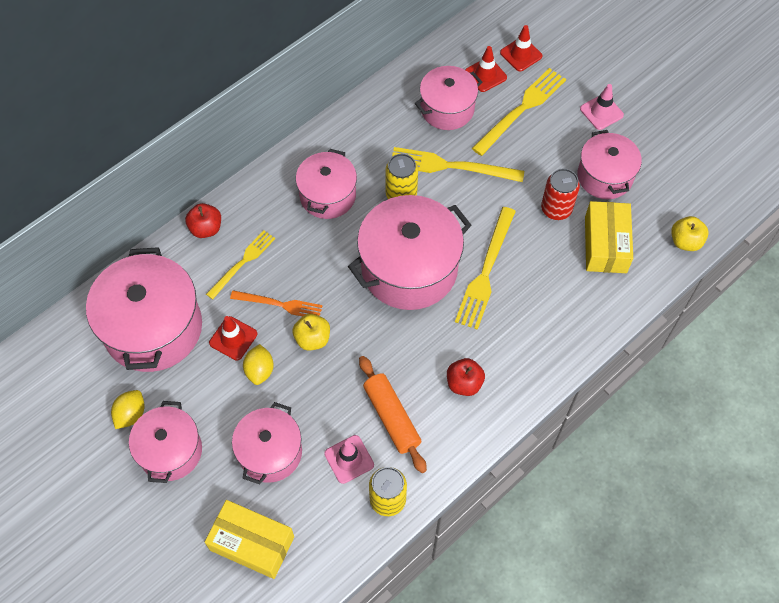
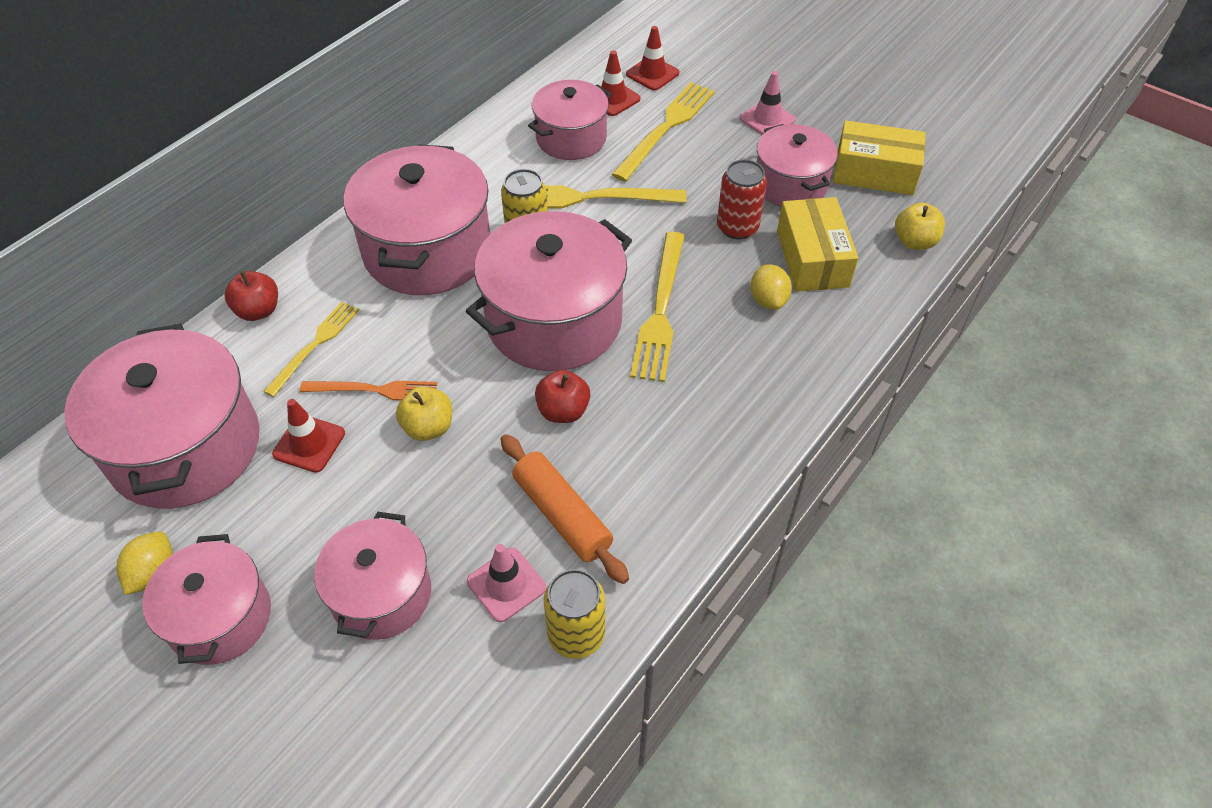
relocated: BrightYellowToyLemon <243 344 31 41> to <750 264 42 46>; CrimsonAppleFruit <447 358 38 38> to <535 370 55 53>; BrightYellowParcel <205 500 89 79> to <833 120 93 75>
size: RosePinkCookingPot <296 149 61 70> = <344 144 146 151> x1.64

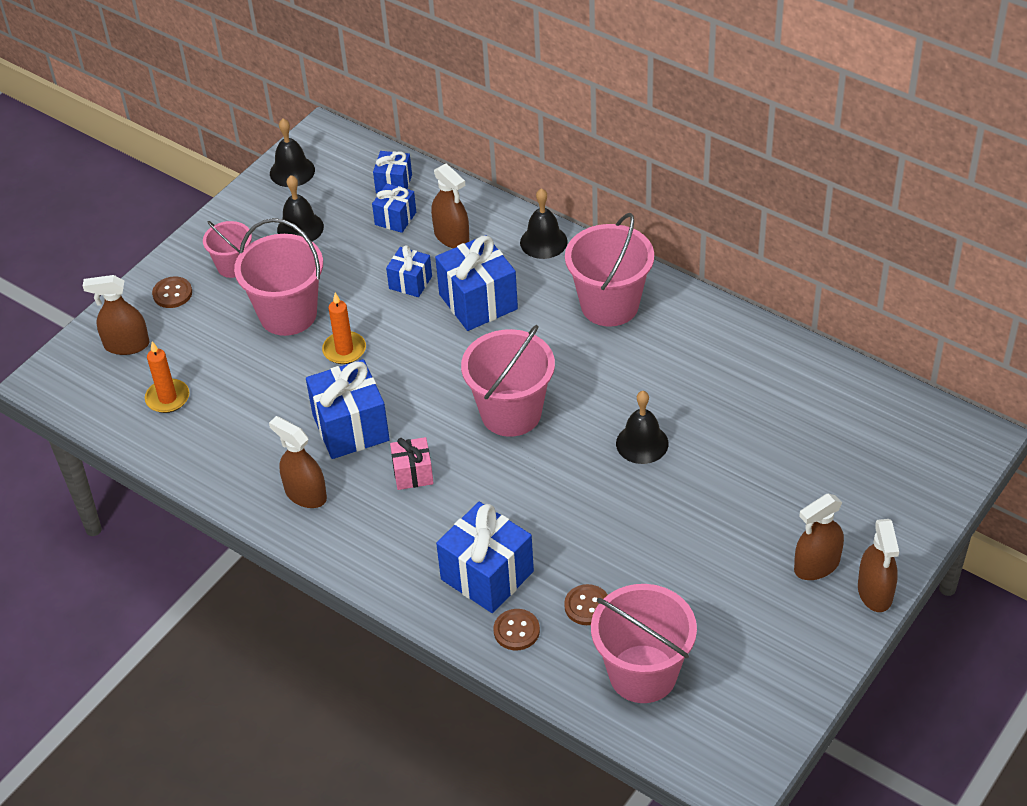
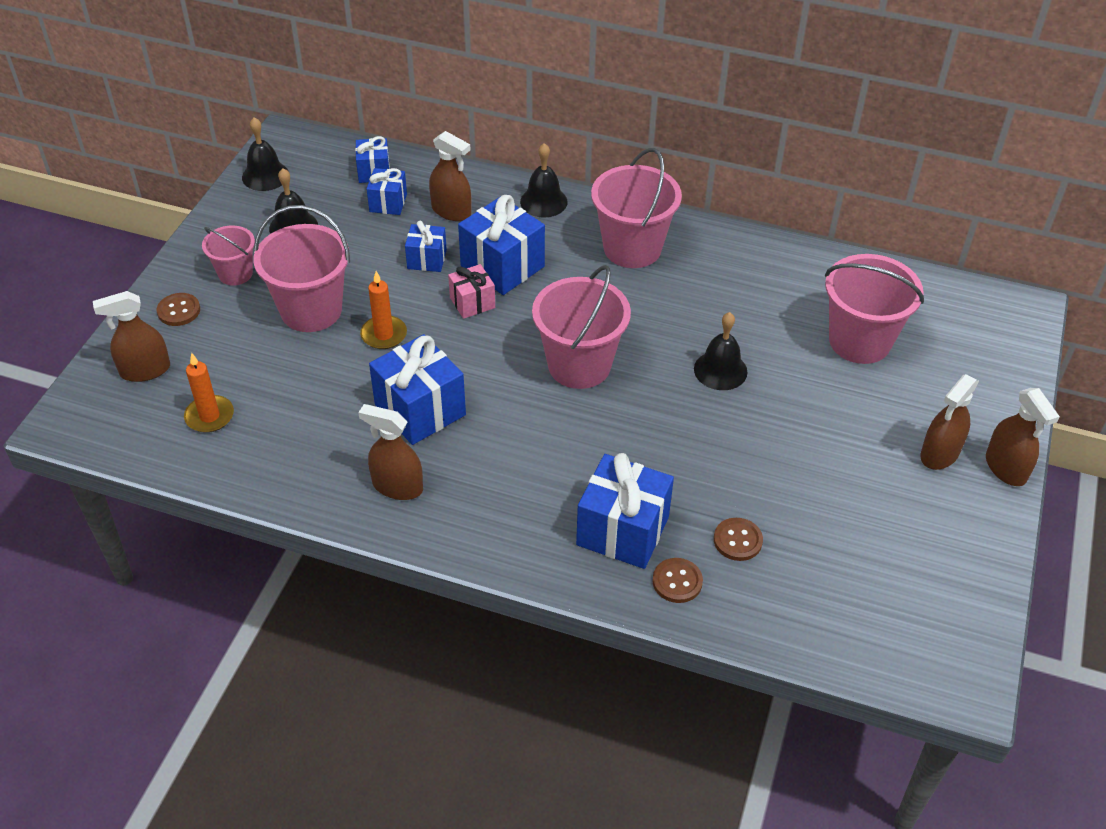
relocated: RosePinkPresent <390 437 44 53> to <448 264 47 55>; RosePinkBucket <591 584 106 119> to <825 254 99 110>

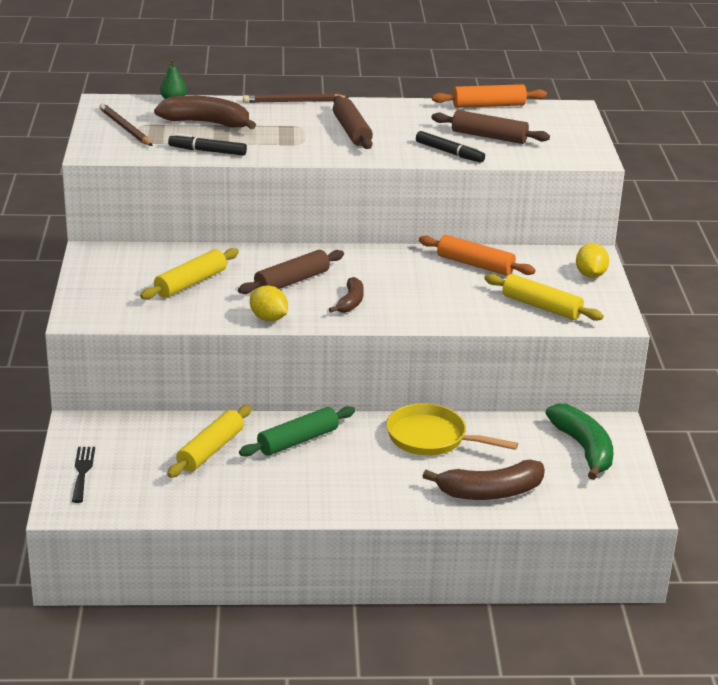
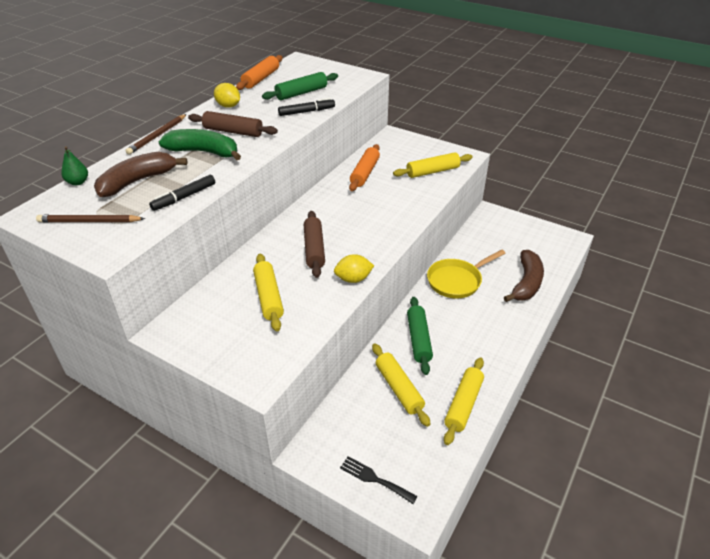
missing: DarkBrownBanana <329 277 35 36>
appeared: BrightYellowRollingPin <444 357 40 88>
relocated: BrightYellowToyLemon <576 243 33 35> to <214 83 26 25>; LeafGreenBanana <546 404 67 76> to <159 129 82 31>
colour: DarkBrownRollingPin <431 110 119 34> to LeafGreenRollingPin <262 72 76 28>
spun: OrangeColouredRollingPin <419 235 117 41> = <349 144 31 47> 45 degrees counterclockwise

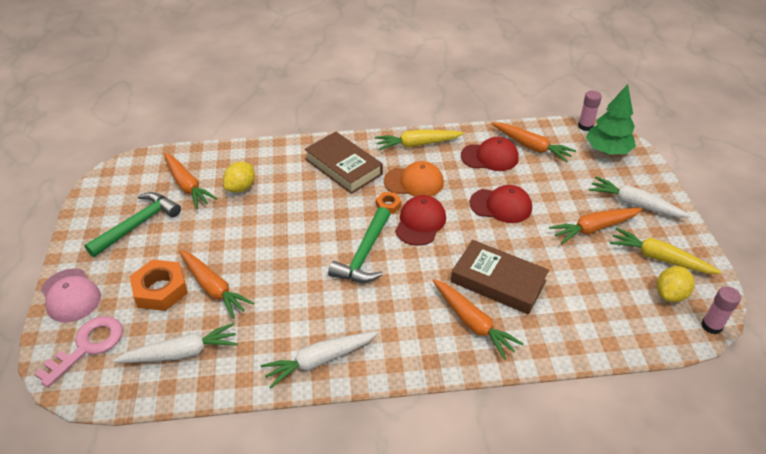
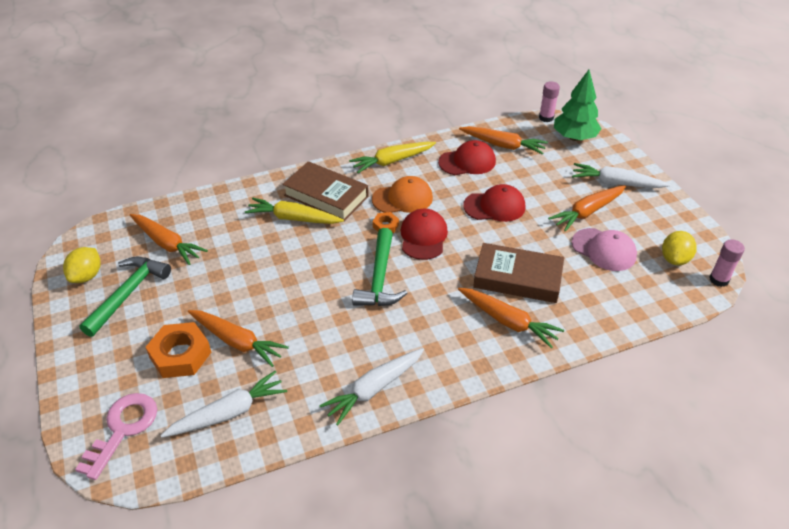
relocated: BrightYellowToyLemon <223 162 32 31> to <63 247 38 36>; BrightYellowRootVegetable <610 227 111 47> to <245 198 99 26>; RosePinkPeakedCap <41 269 60 53> to <571 228 66 43>

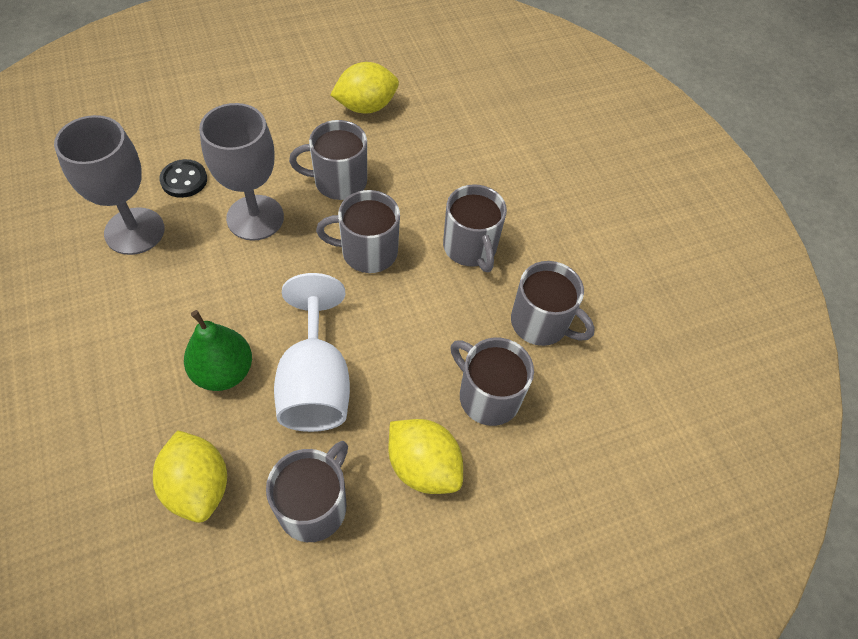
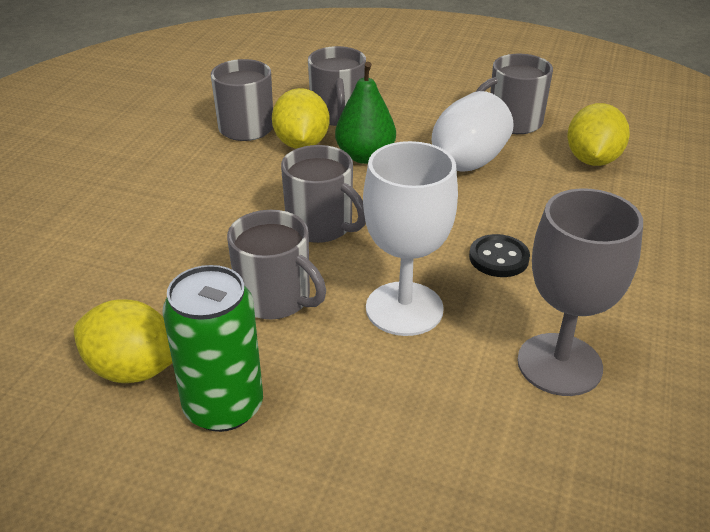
missing: AshGreyTeaMug <443 184 64 88>
appeared: LeafGreenCan <162 265 101 167>
relocated: JetBlackShirtButton <159 159 48 39> to <469 234 61 43>; LeafGreenPearFruit <184 310 68 81> to <335 62 61 102>; BrightYellowToyLemon <389 419 74 75> to <272 88 58 61>
colour: AshGreyChalice <199 103 85 138> to WhiteChalice <363 141 95 195>

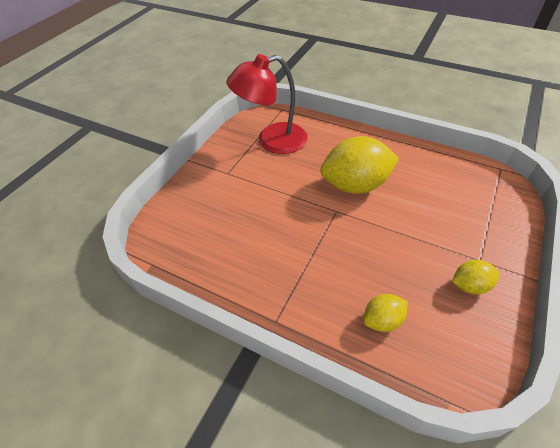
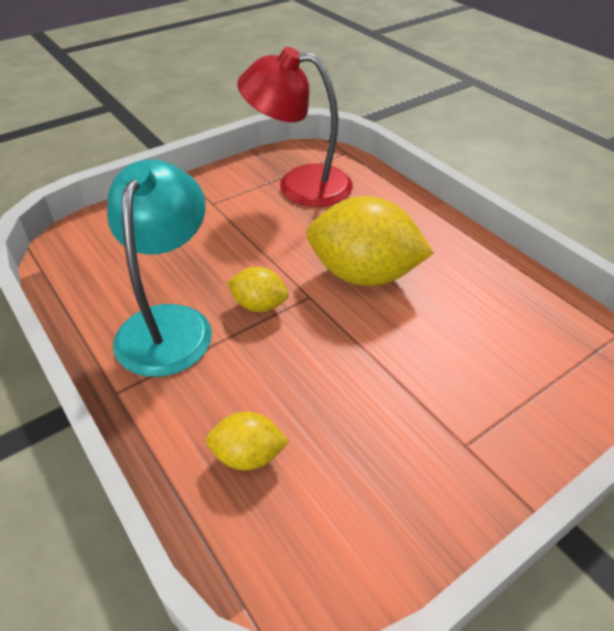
appeared: TealDeskLamp <107 159 105 218>
relocated: BrightYellowToyLemon <452 260 48 34> to <227 267 62 45>

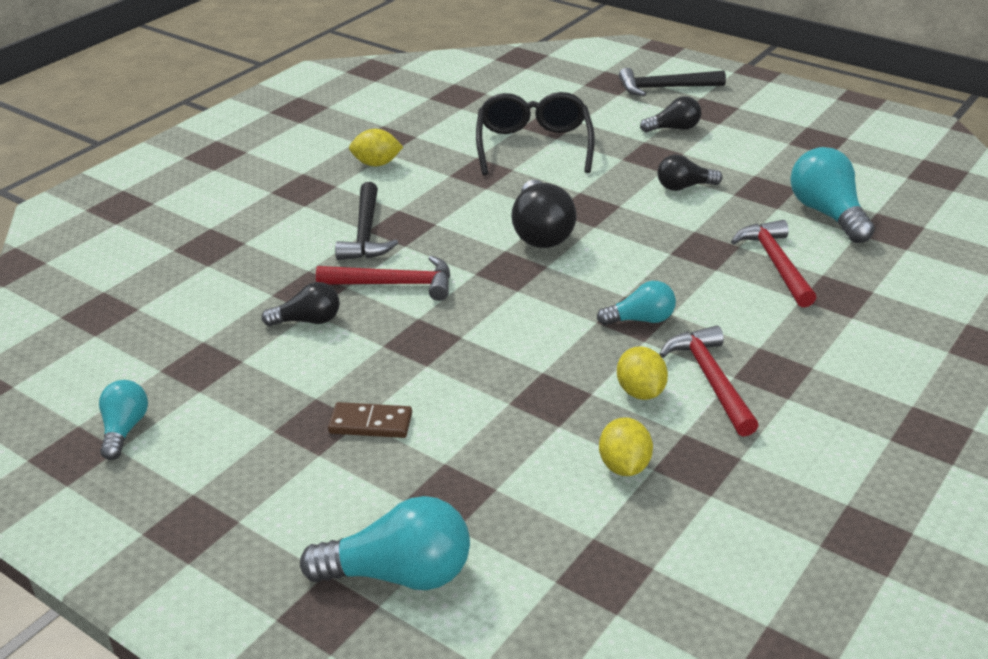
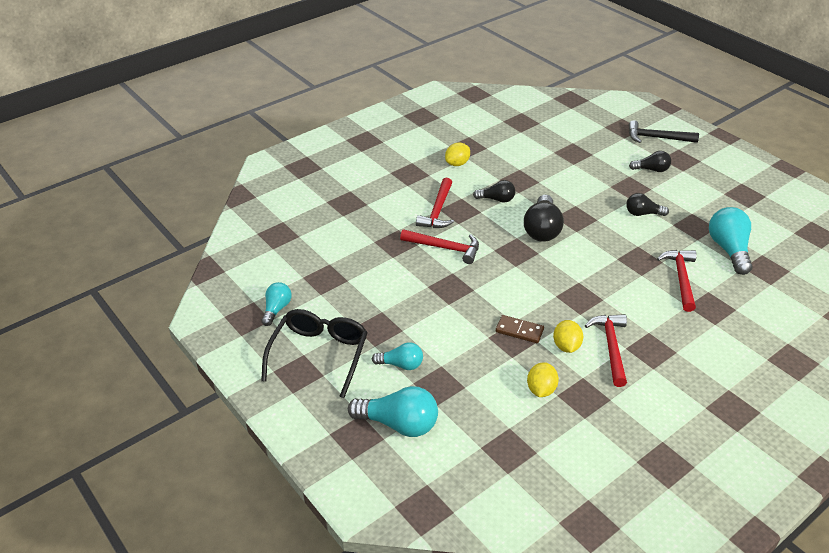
relocated: JetBlackEyeglasses <476 92 119 83> to <261 309 107 89>; TealLightBulb <597 281 79 44> to <372 342 51 28>; JetBlackLightBulb <262 282 78 44> to <473 180 42 23>; DarkBrownDomino <328 402 84 36> to <496 315 48 28>
colour: JetBlackCarpenter'sHammer <335 182 63 78> to CrimsonCarpenter'sHammer <416 178 38 50>
spun: BrightYellowToyLemon <349 129 54 38> = <445 143 25 23> 60 degrees counterclockwise

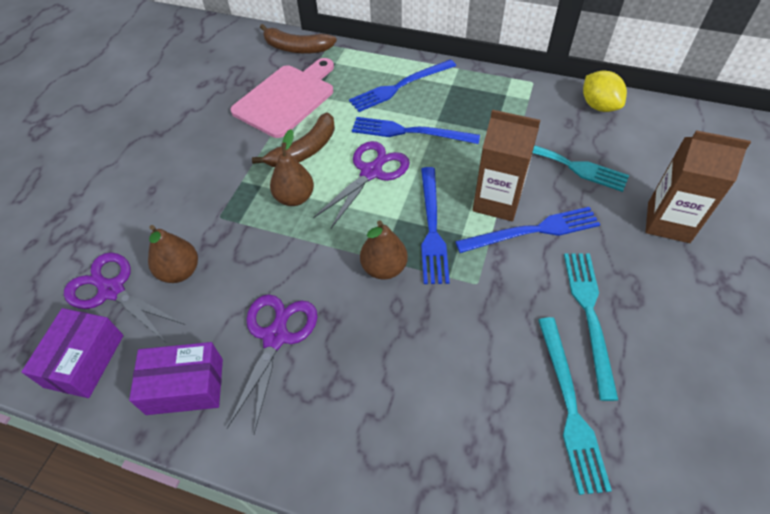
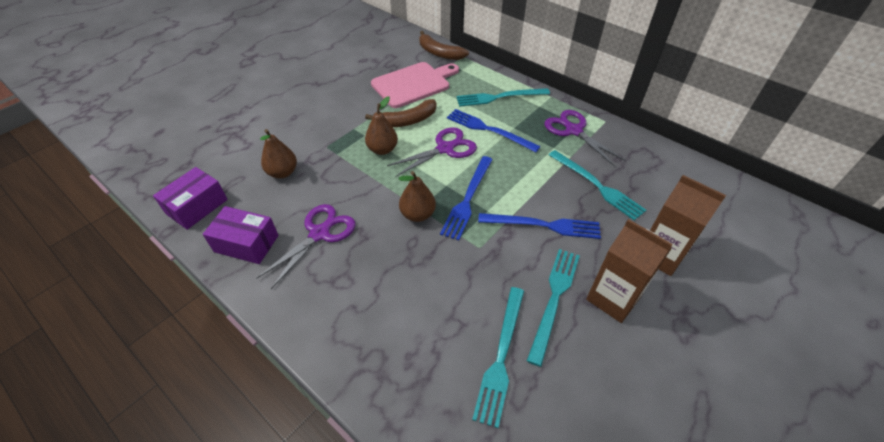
missing: BrightYellowToyLemon <583 70 44 42>
relocated: DarkBrownCarton <473 110 67 111> to <586 219 87 104>; PurpleScissors <64 253 121 88> to <545 110 81 56>
colour: RoyalBlueDinnerFork <349 59 107 53> to TealDinnerFork <456 88 94 19>

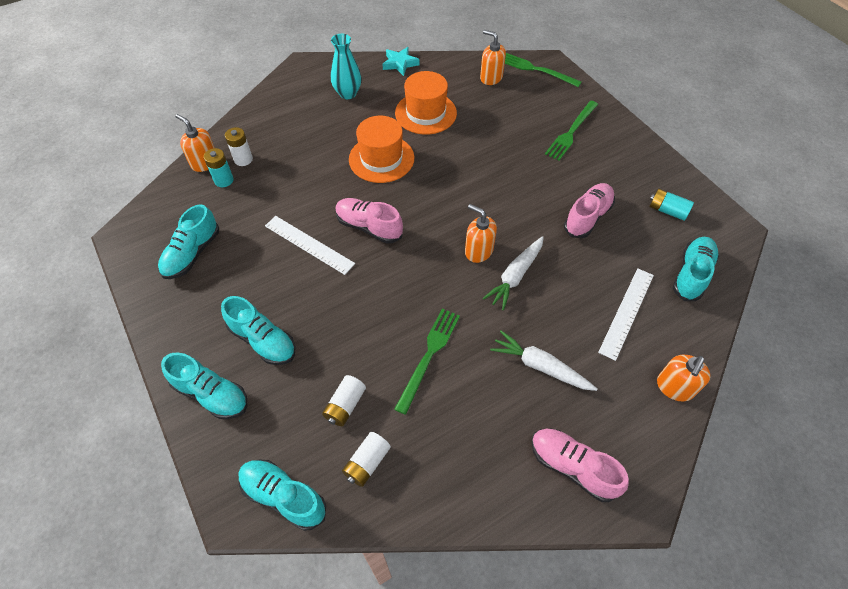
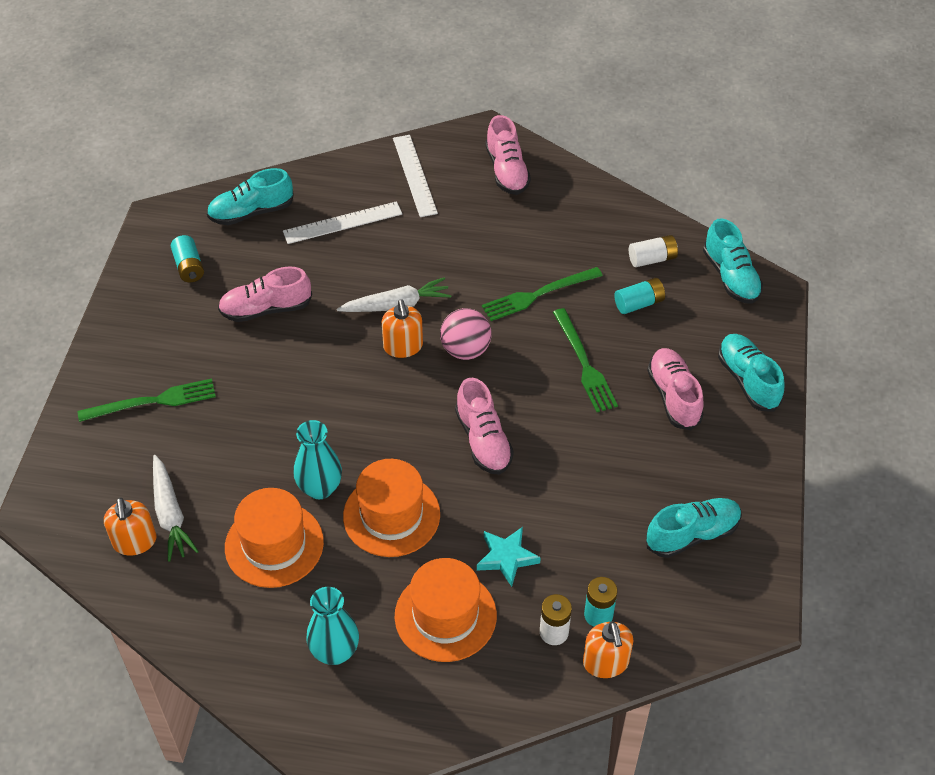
missing: OrangeColouredSoapDispenser <657 355 54 47>
appeared: RosePinkSphere <440 308 52 52>; TealTallVase <294 420 48 79>; OrangeColouredTopHat <395 558 102 104>
relocated: TealStarShape <382 47 38 29> to <477 527 64 60>; LeafGreenDinnerFork <505 53 77 34> to <553 308 65 104>; WhiteStraightedge <265 216 90 59> to <393 135 45 82>; WhiteRootVegetable <490 331 108 60> to <153 455 46 107>
colour: TealSneaker <221 296 75 69> to RosePinkSneaker <647 348 56 82>; WhiteBattery <322 375 44 51> to TealBattery <614 278 51 36>

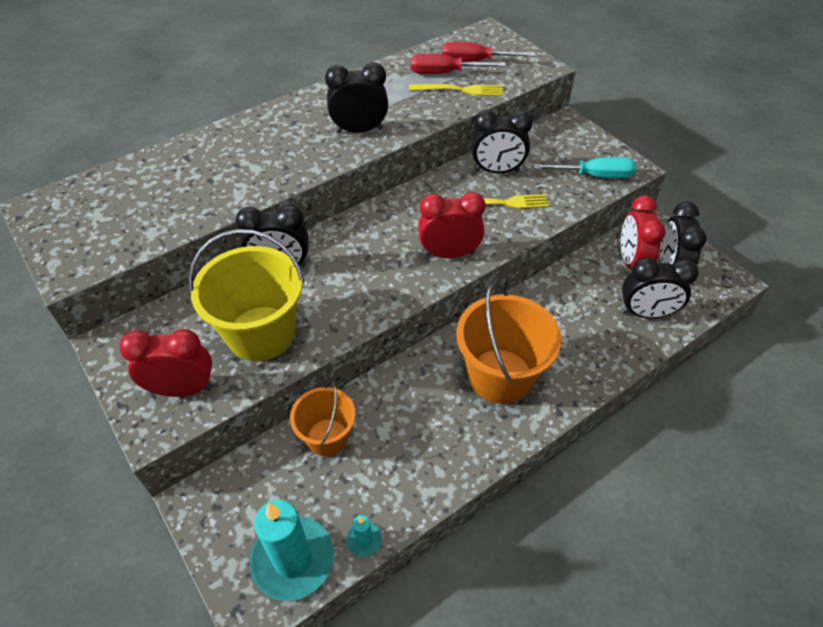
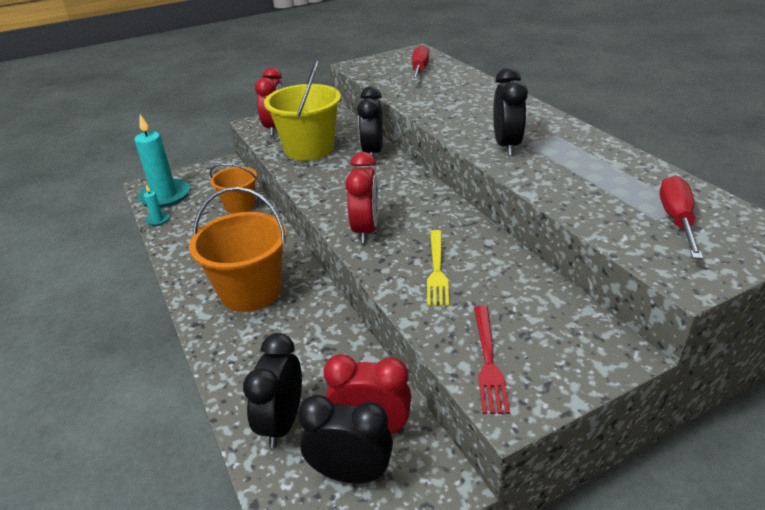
missing: BrightYellowDinnerFork <409 84 94 12>; JetBlackBedsideClock <471 110 62 63>
relocated: CrimsonScrewdriver <411 54 95 20> to <411 45 18 36>
exchanged: TealScrewdriver <534 157 102 21> to CrimsonDinnerFork <474 306 36 108>

